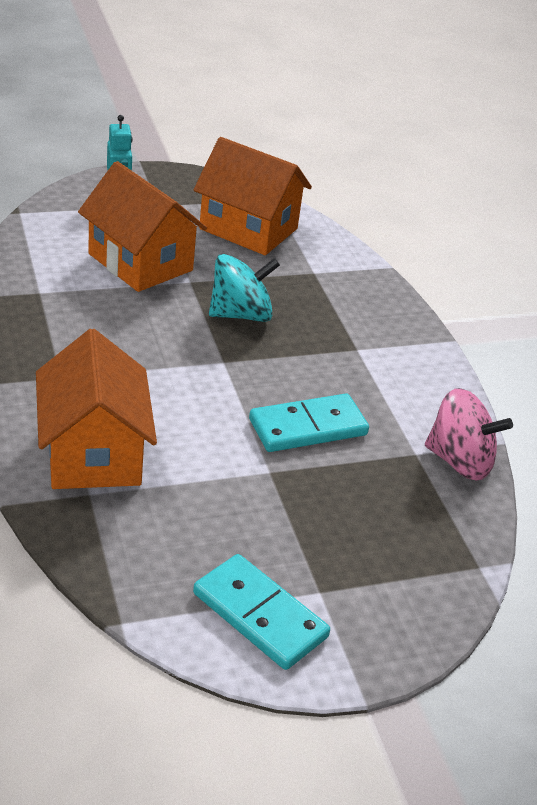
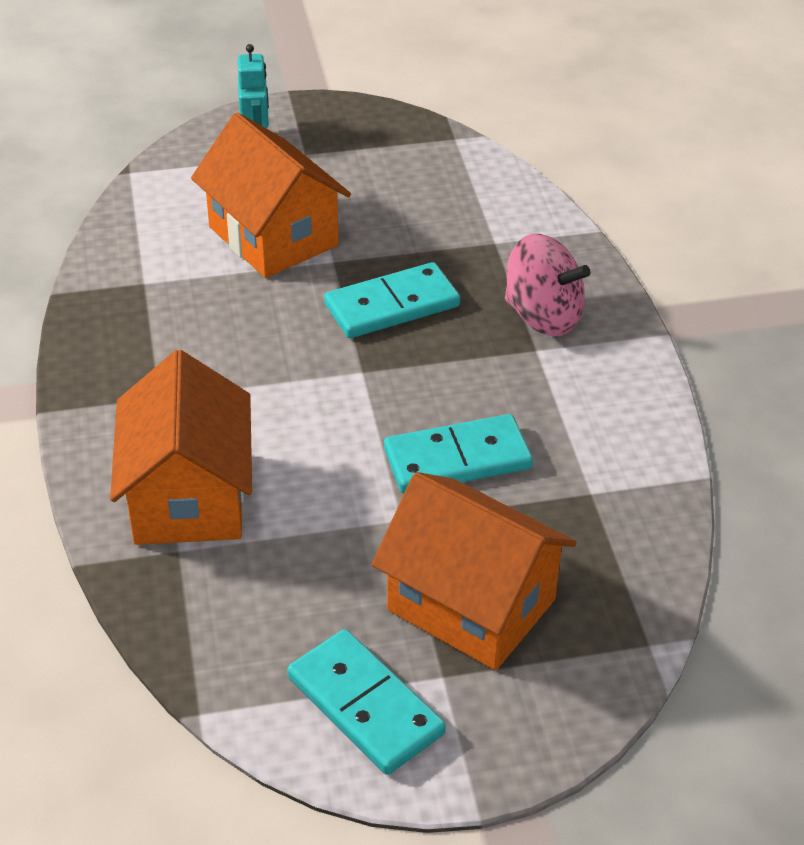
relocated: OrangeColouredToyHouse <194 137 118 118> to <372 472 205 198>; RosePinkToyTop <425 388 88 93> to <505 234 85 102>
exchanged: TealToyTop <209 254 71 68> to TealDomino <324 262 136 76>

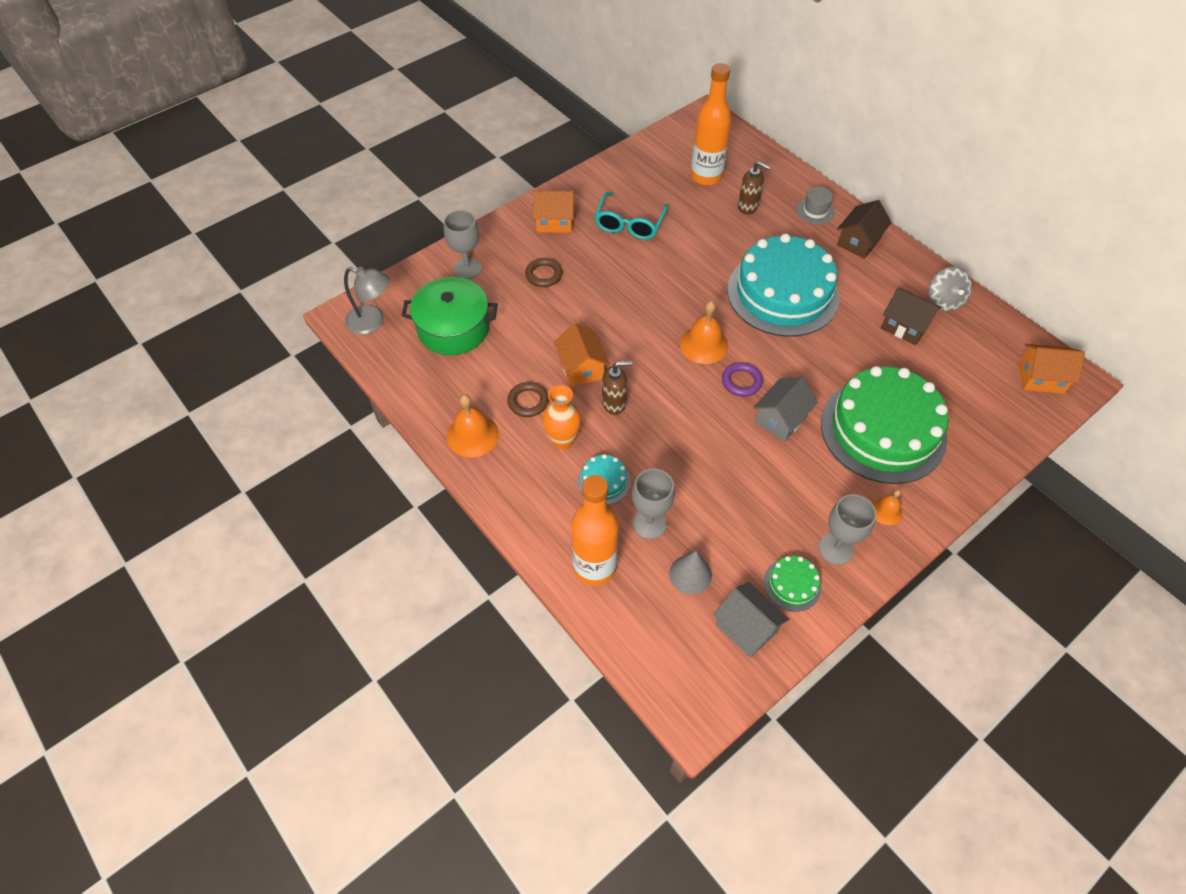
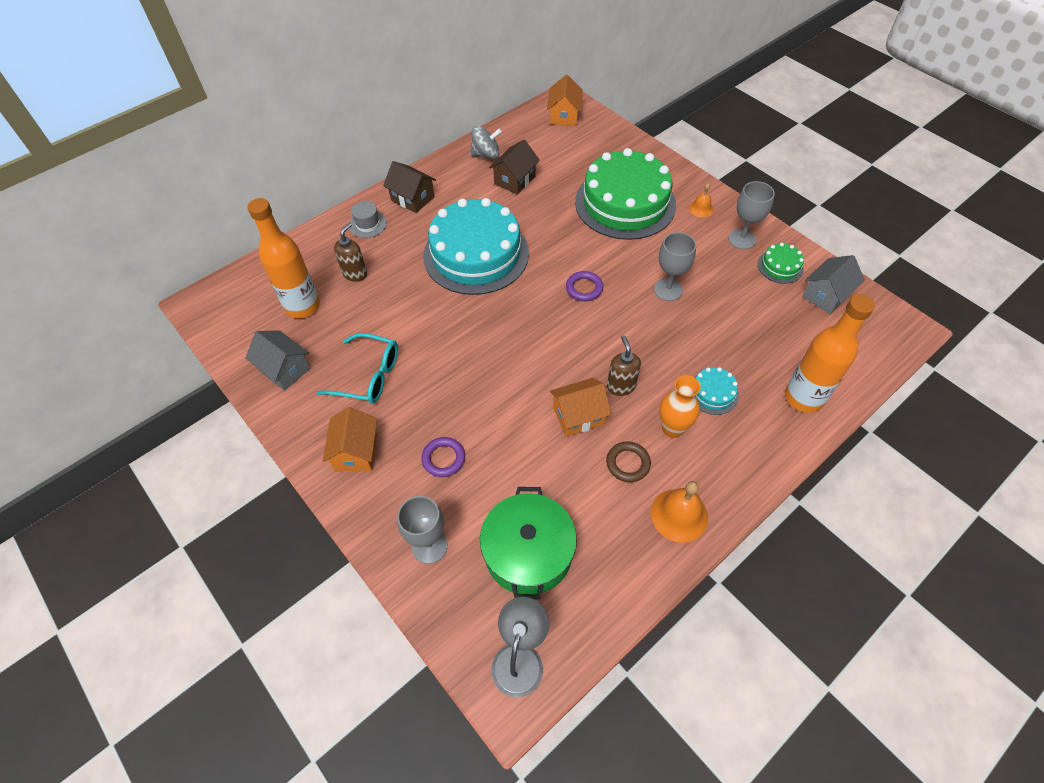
missing: OrangeColouredHandBell <680 301 48 63>; AshGreyConeShape <669 551 43 43>
relocated: AshGreyToyHouse <753 377 65 65> to <245 330 66 61>; AshGreyChalice <632 468 43 71> to <654 232 42 69>
colour: DarkBrownRing <525 258 38 29> to PurpleRing <421 437 44 40>

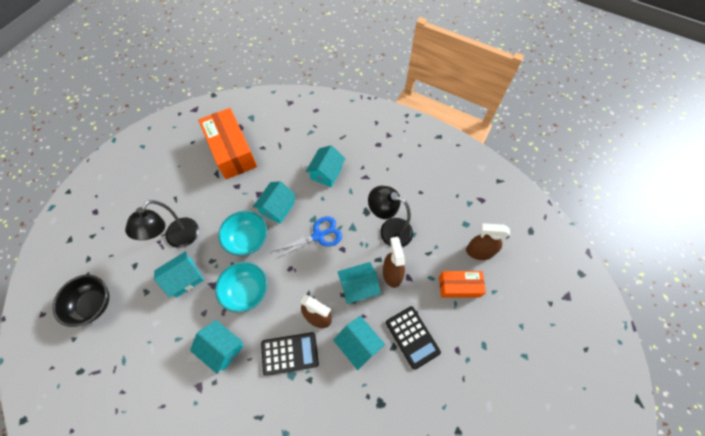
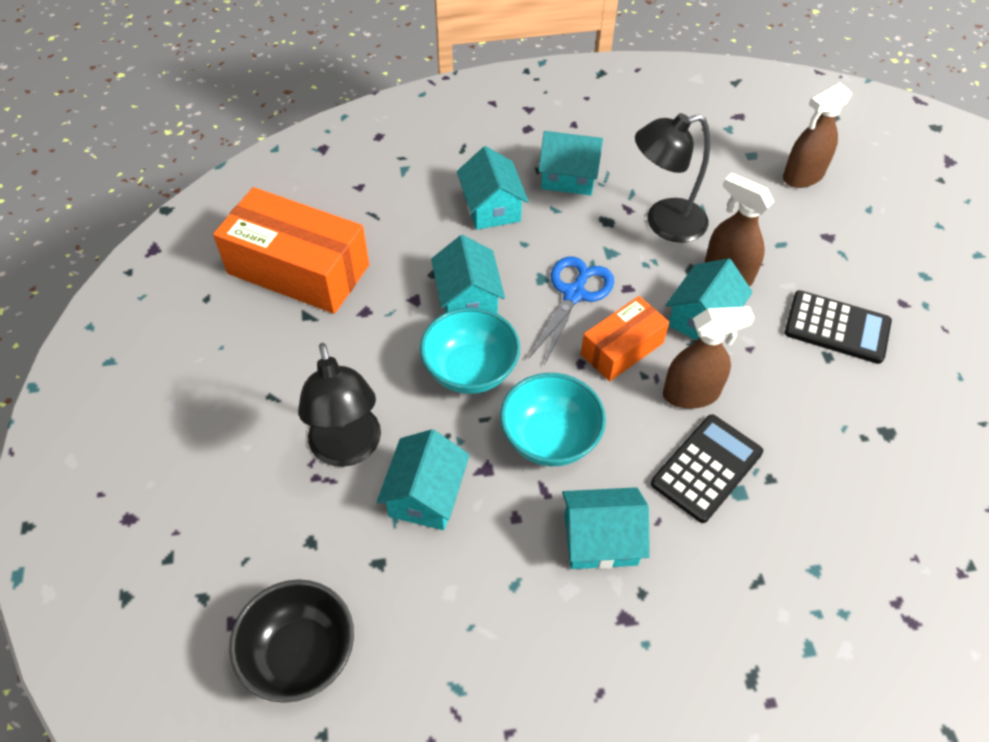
relocated: OrangeColouredParcel <439 271 47 27> to <581 296 88 85>; TealToyHouse <333 316 52 54> to <538 131 65 64>

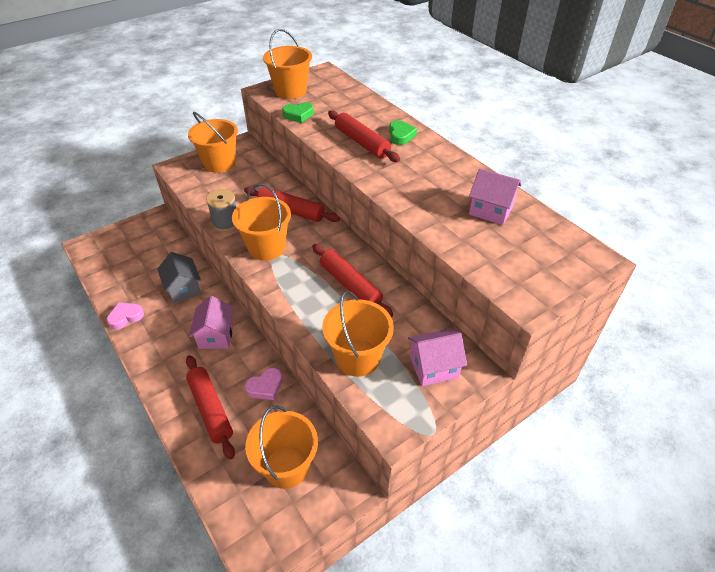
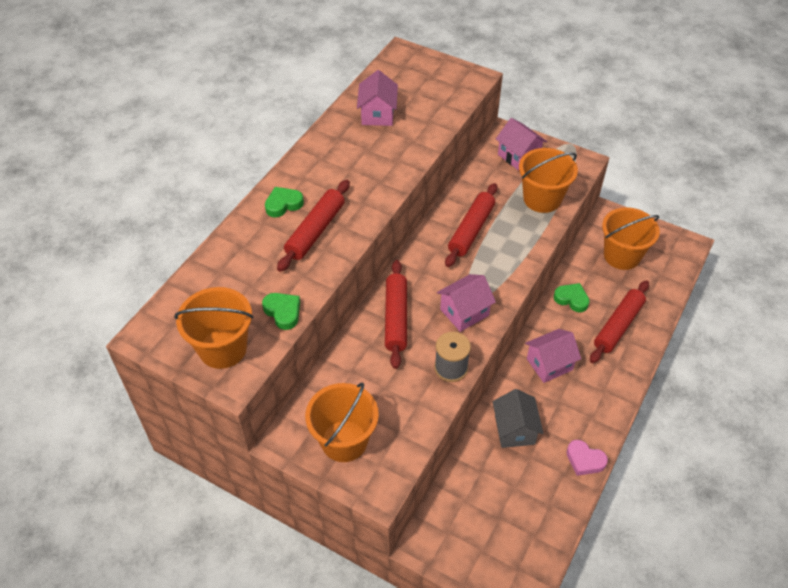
exchanged: OrangeColouredBucket <232 184 59 77> to RosePinkToyHouse <437 274 59 58>
colour: RosePinkLoveHeart <245 368 37 32> to LeafGreenLoveHeart <554 283 36 29>
spun: AshGreyToyHouse <157 252 44 51> = <493 389 51 59> 45 degrees counterclockwise

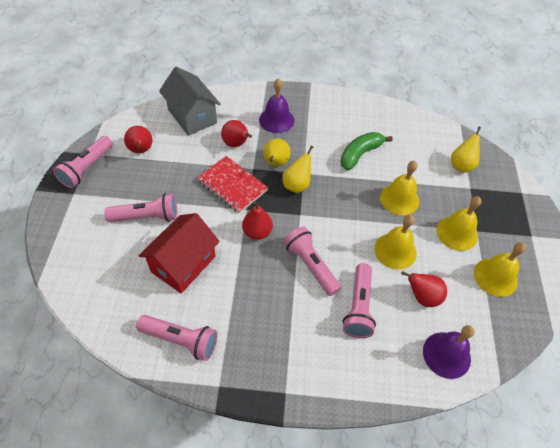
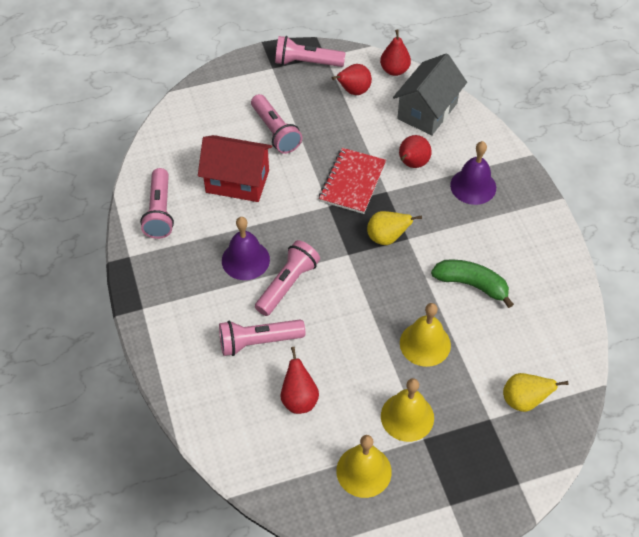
missing: BrightYellowPearFruit <263 138 28 28>; BrightYellowHandBell <374 215 43 54>
relocated: CrimsonPearFruit <242 201 31 39> to <380 29 31 47>; PurpleHandBell <423 325 51 54> to <222 217 48 63>

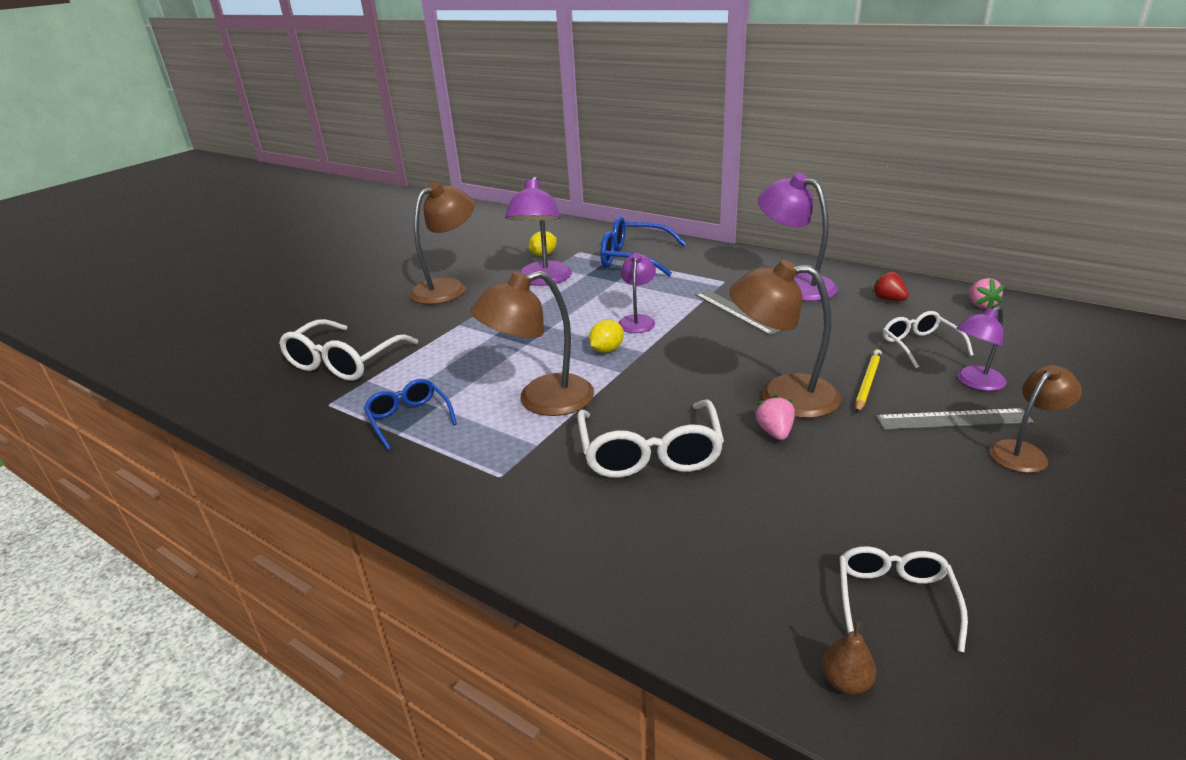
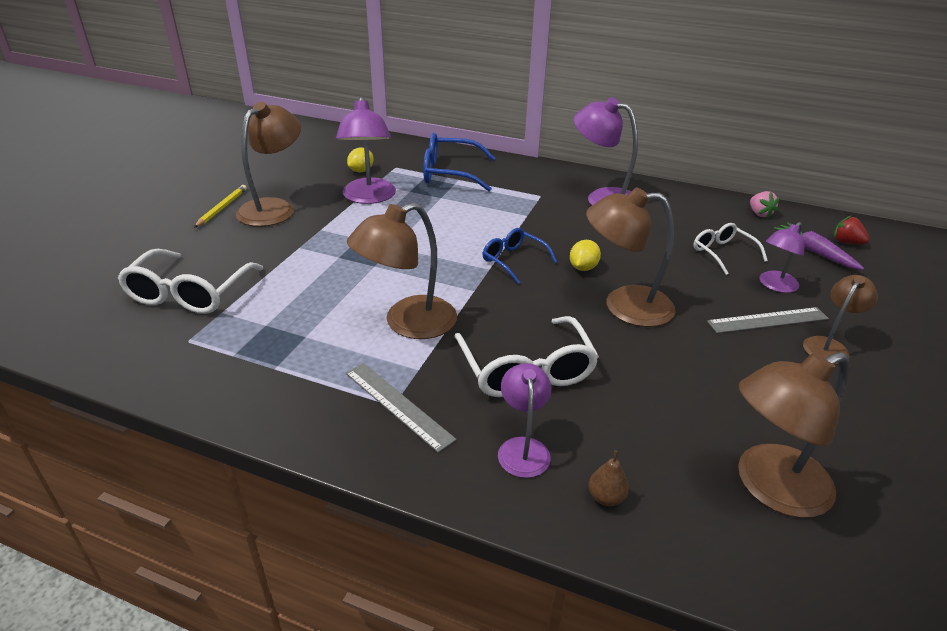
missing: RosePinkBerry <755 395 40 45>
appeared: PurpleRootVegetable <774 222 90 48>
relocated: PurpleDeskLamp <618 253 38 80> to <498 363 53 115>; CrimsonBerry <872 270 37 31> to <833 215 37 29>; AshGreyStraightedge <695 290 87 45> to <346 363 111 90>; BrightYellowToyLemon <589 320 35 33> to <570 240 31 31>; BrightYellowLeadPencil <855 349 27 64> to <194 185 53 43>; RoyalBlueEyeglasses <364 379 93 71> to <483 228 74 56>; DarkBrownPearFruit <822 621 54 74> to <589 450 40 56>
exchanged: WhiteEyeglasses <840 546 128 106> to DarkBrownDeskLamp <738 352 111 166>

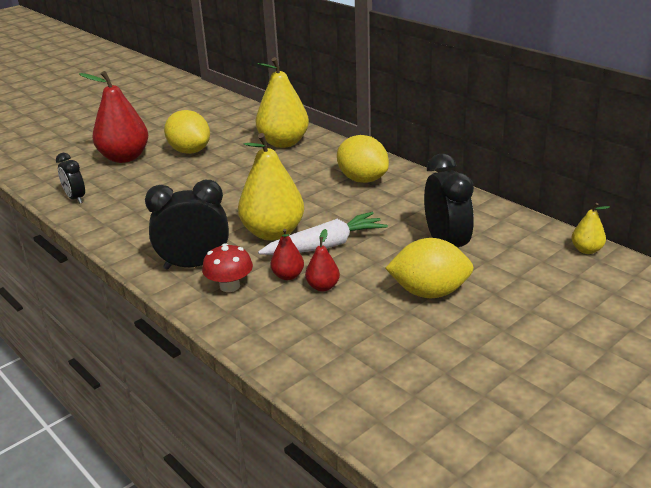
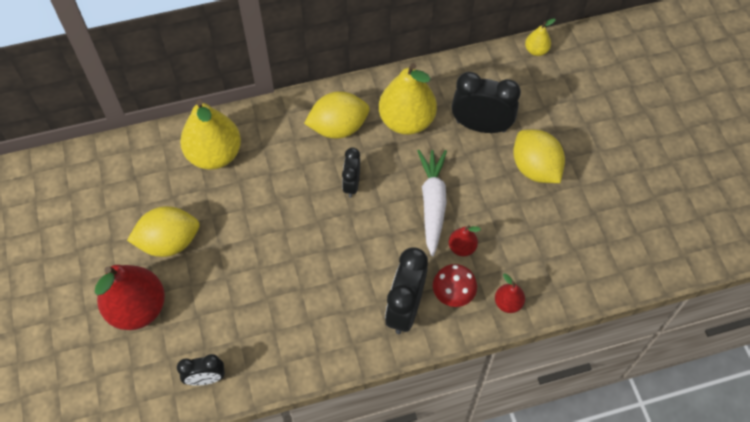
appeared: JetBlackBedsideClock <342 147 18 51>
relocated: BrightYellowPearFruit <238 133 66 108> to <379 63 58 72>; CrimsonPearFruit <305 229 35 63> to <495 273 30 40>
spun: BrightYellowToyLemon <385 238 89 60> = <513 129 52 54> 60 degrees counterclockwise

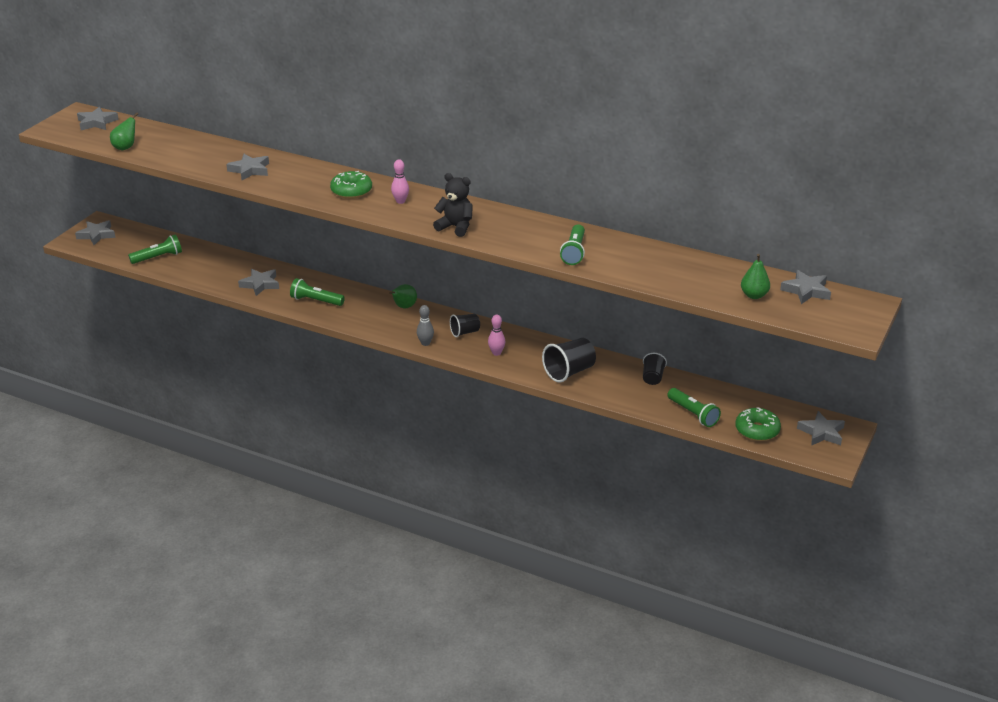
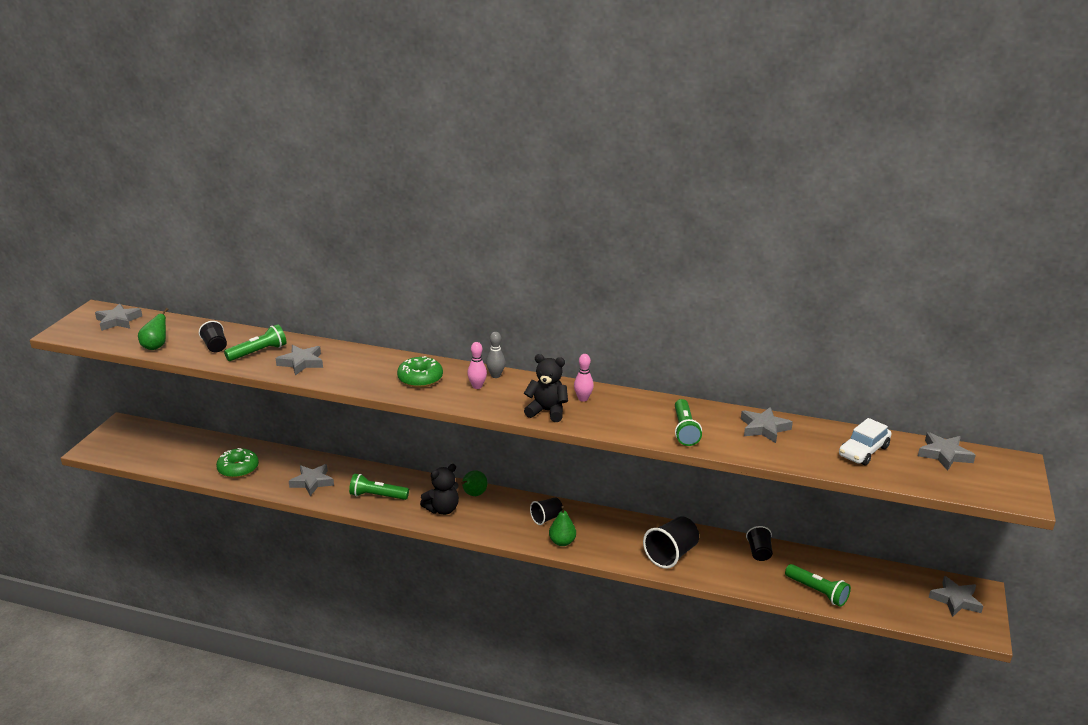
appeared: JetBlackTumbler <199 321 28 31>; WhiteToyCar <839 418 52 47>; JetBlackTeddy <420 464 39 51>
relocated: AshGreyStarShape <75 220 41 25> to <741 407 52 36>; LeafGreenTorch <128 235 54 29> to <224 324 62 37>; LeafGreenPearFruit <741 254 29 45> to <549 506 27 40>; AshGreyBowlingPin <417 305 17 41> to <486 332 19 46>; RosePinkBowlingPin <488 315 17 41> to <574 354 20 48>; LeafGreenDoughnut <735 407 46 34> to <216 448 43 30>

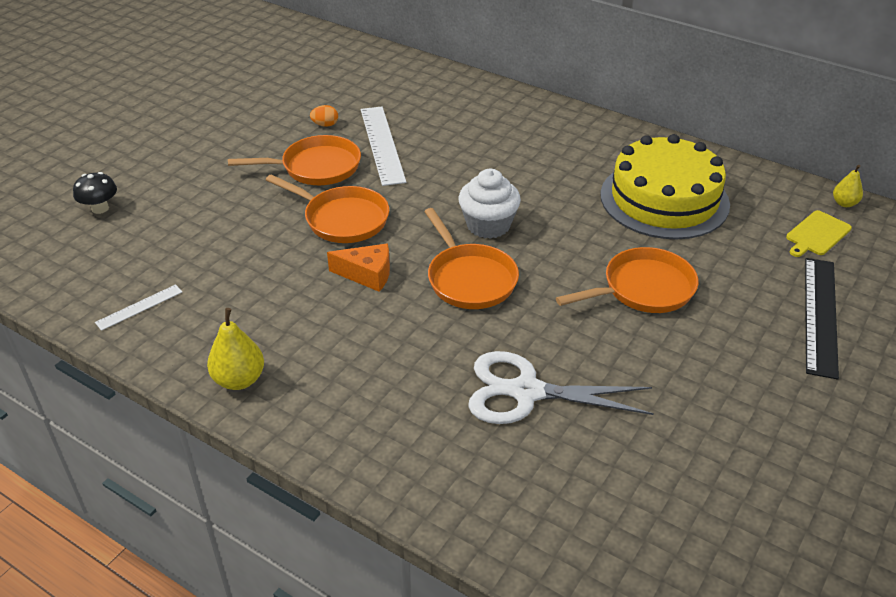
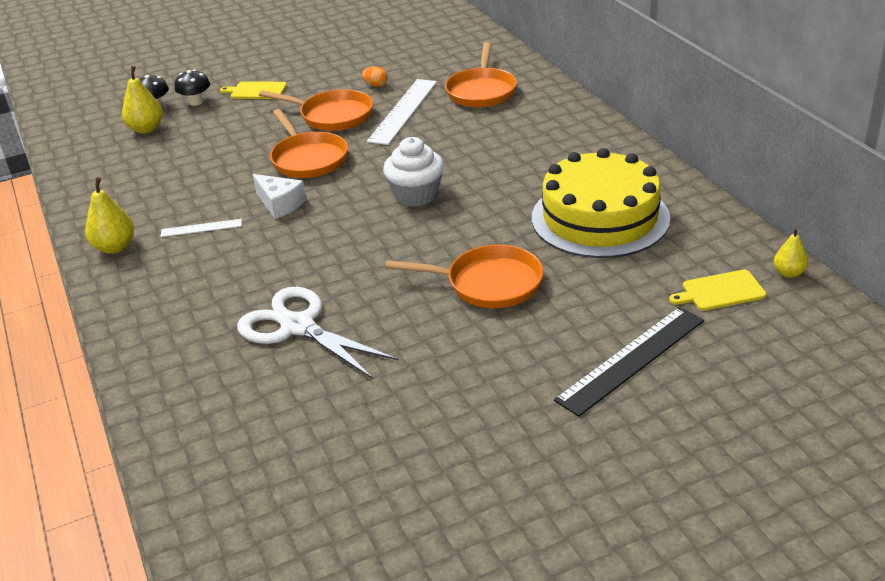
appeared: BrightYellowPearFruit <122 66 41 67>; JetBlackFungus <175 70 35 36>; BrightYellowCuttingBoard <220 81 67 18>
relocated: OrangeColouredSkillet <424 208 95 101> to <445 42 72 66>; WhiteStraightedge <95 284 87 47> to <160 219 82 18>
colour: OrangeColouredCheeseWedge <327 244 63 48> to WhiteCheeseWedge <252 174 54 45>

